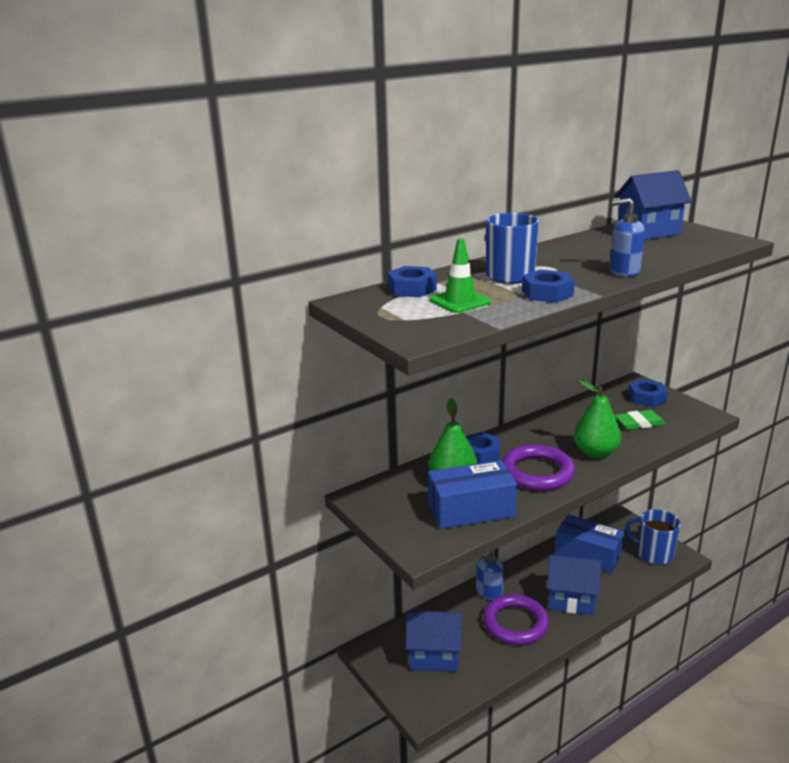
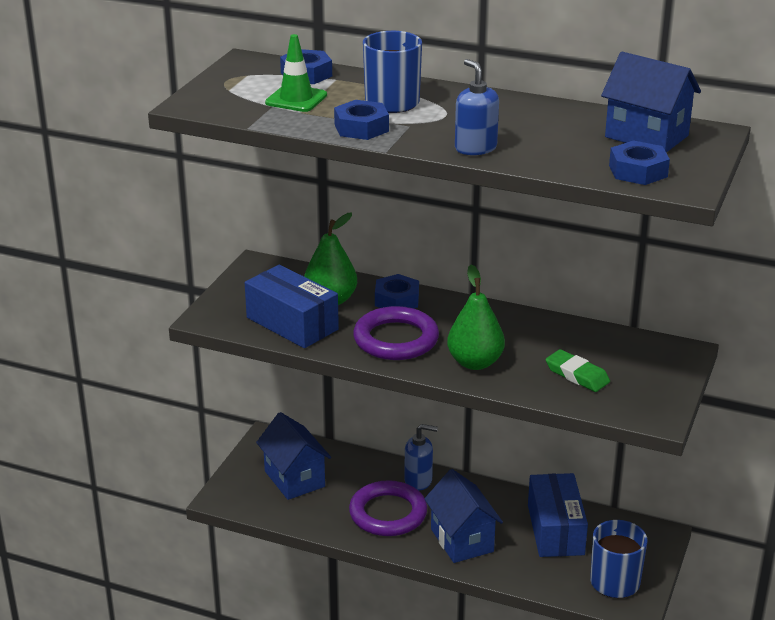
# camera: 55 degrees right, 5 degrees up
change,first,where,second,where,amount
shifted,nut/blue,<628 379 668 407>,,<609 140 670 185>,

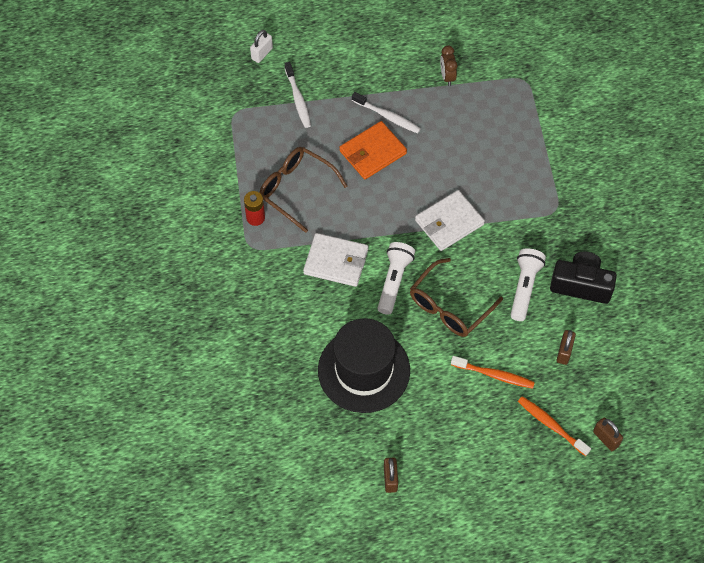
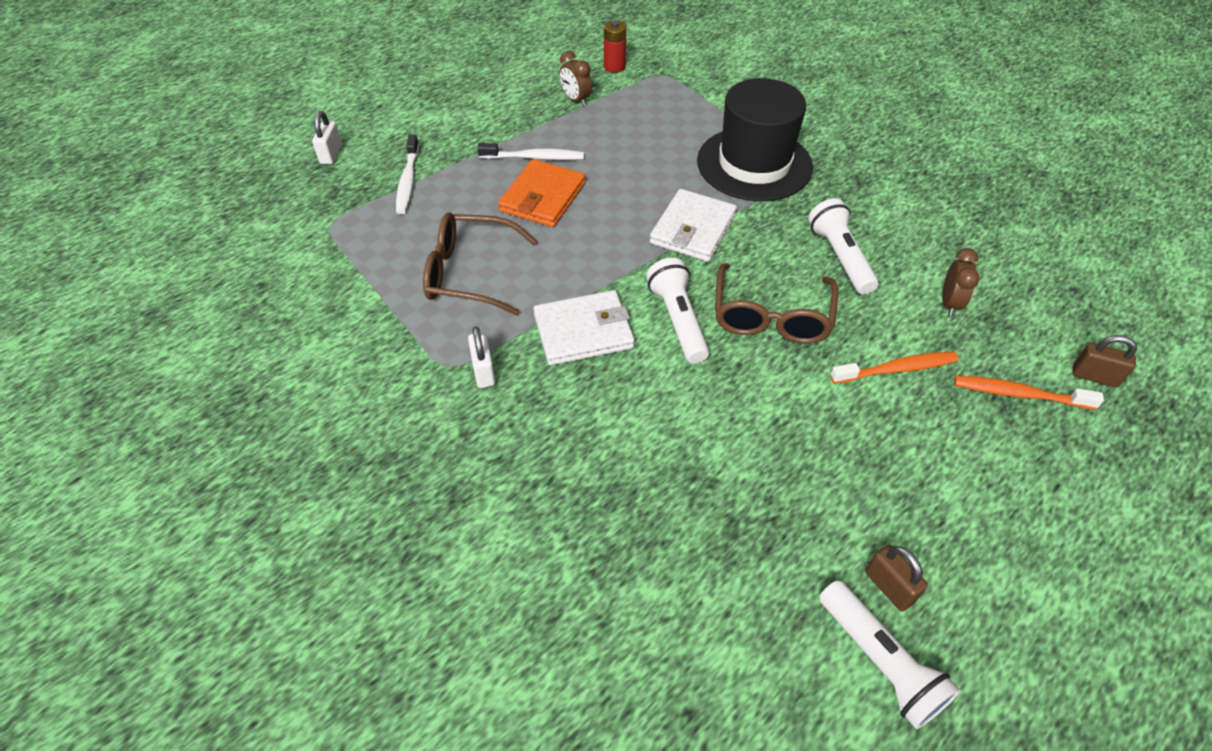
# camera: 30 degrees left, 10 degrees down
change,first,where,second,where,amount
gone,camera/black,<550 252 617 304>,,,
new,,,padlock/white,<468 326 496 388>,
new,,,flashlight/white,<819 580 961 729>,
shifted,battery/red,<244 191 265 226>,,<604 20 626 73>,
shifted,hat/black,<318 318 410 413>,,<697 78 813 201>,
swapped,padlock/brown,<557 330 576 365>,clock/brown,<942 248 980 317>,
rotated,toothbrush/white,<285 62 311 128>,,<396 135 419 214>,45 degrees clockwise

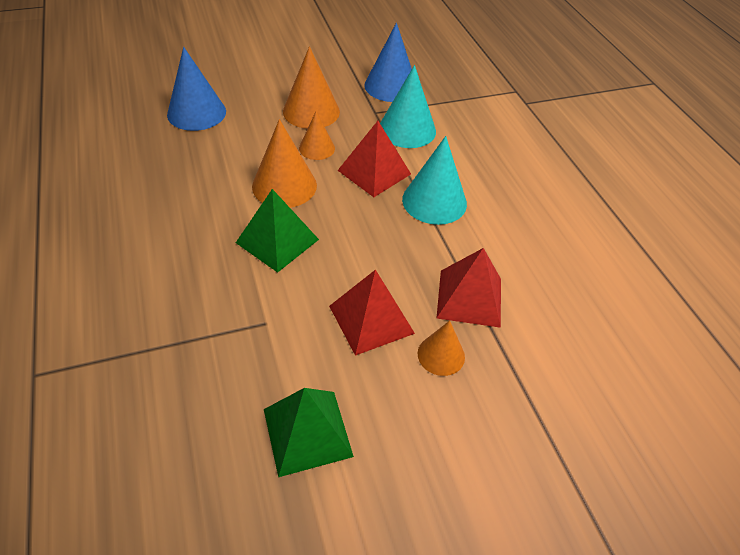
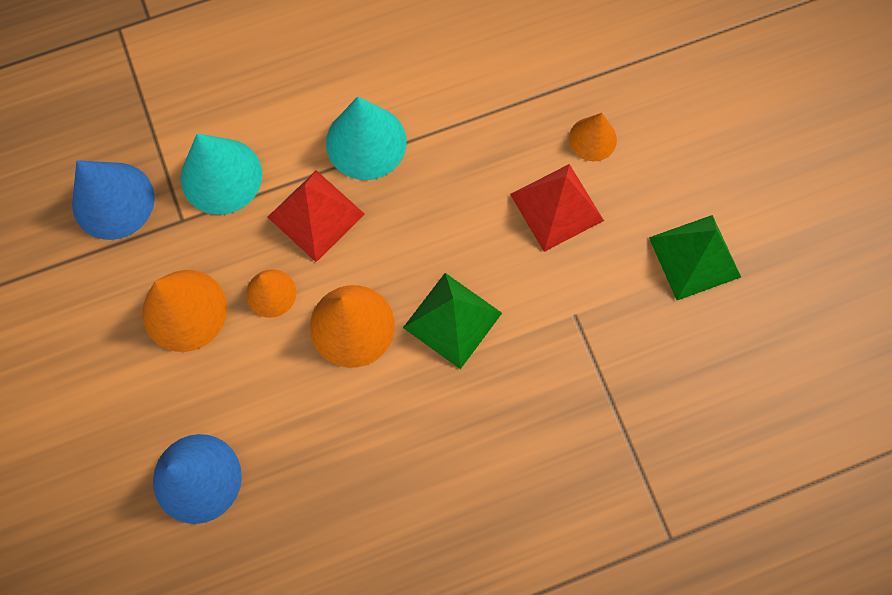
# camera: 90 degrees left, 25 degrees up
change,first,where,second,where,amount
gone,pyramid/red,<436 248 501 328>,,,

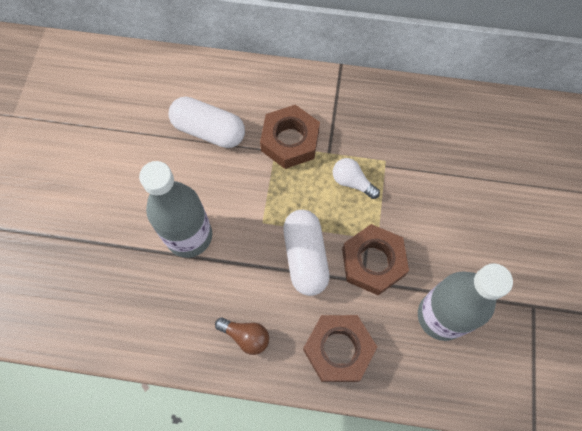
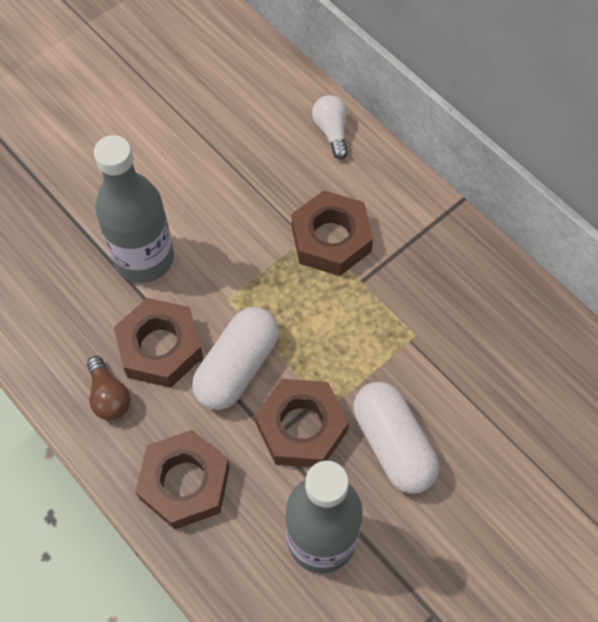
# camera: 40 degrees right, 5 degrees down
change,first,where,second,where,amount
new,,,nut/brown,<114 298 203 388>,
shifted,capsule/white,<168 97 245 148>,,<353 382 439 494>,
shifted,light bulb/white,<333 158 380 199>,,<312 95 348 159>,

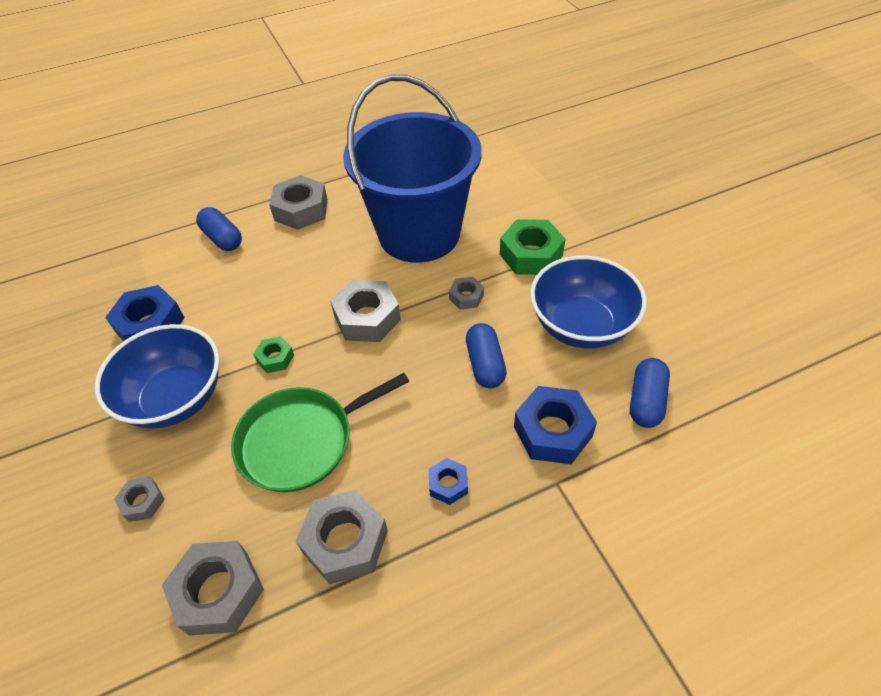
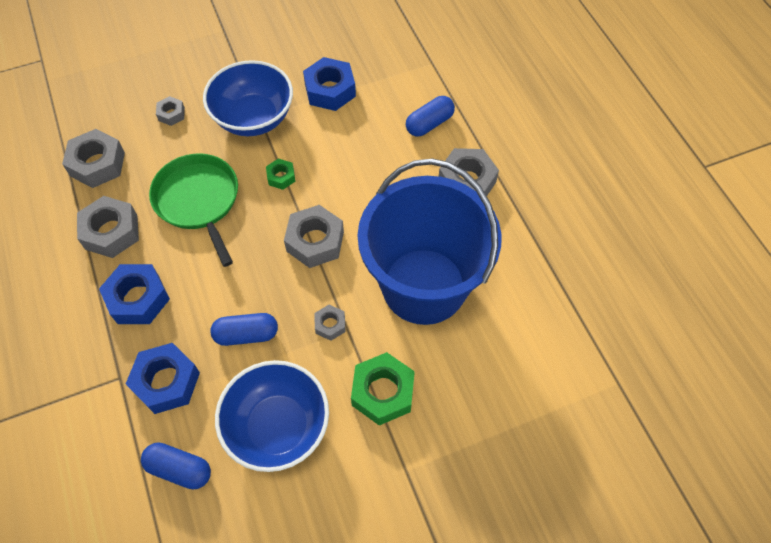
# camera: 90 degrees right, 10 degrees up
change,first,where,second,where,amount
scaled,nut/blue,<429 458 468 505>,,<99 264 170 324>,x1.89

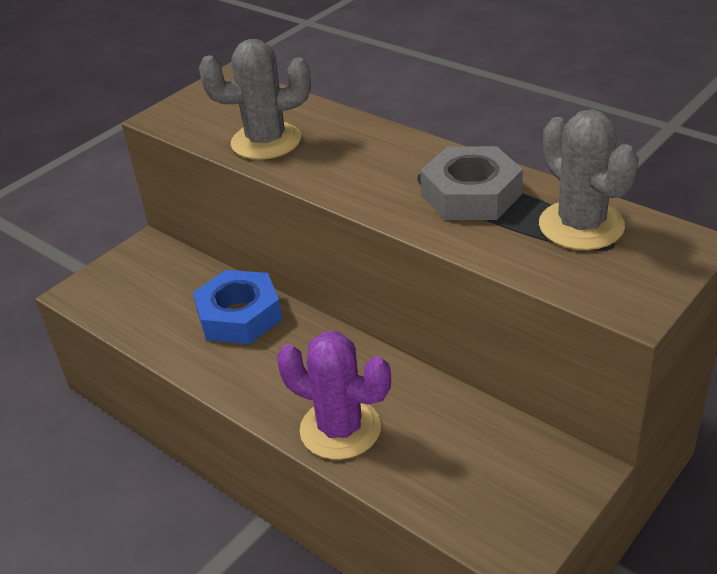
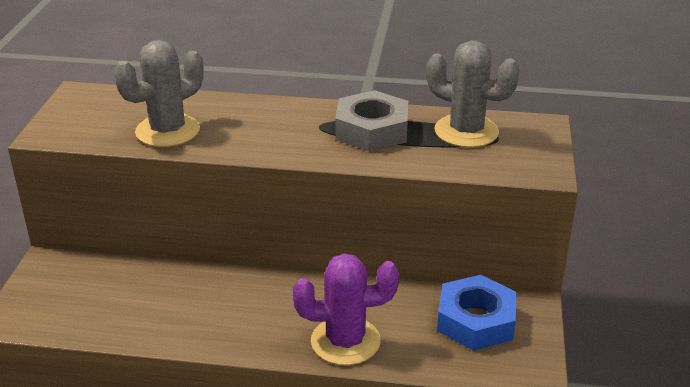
# camera: 35 degrees left, 5 degrees down
change,first,where,second,where,amount
shifted,nut/blue,<193 270 282 344>,,<437 275 517 351>,

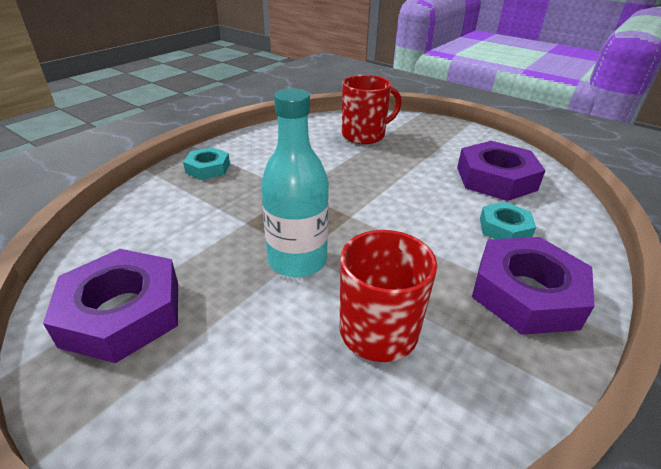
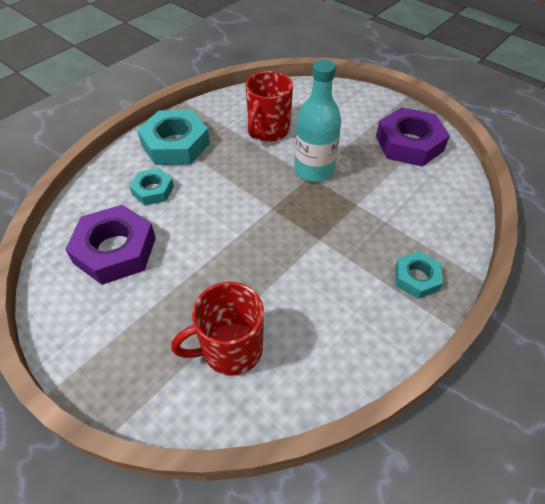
# camera: 175 degrees left, 15 degrees up
change,first,where,second,where,amount
repainted,nut/purple,<472 237 594 335>,nut/turquoise,<137 110 210 165>,

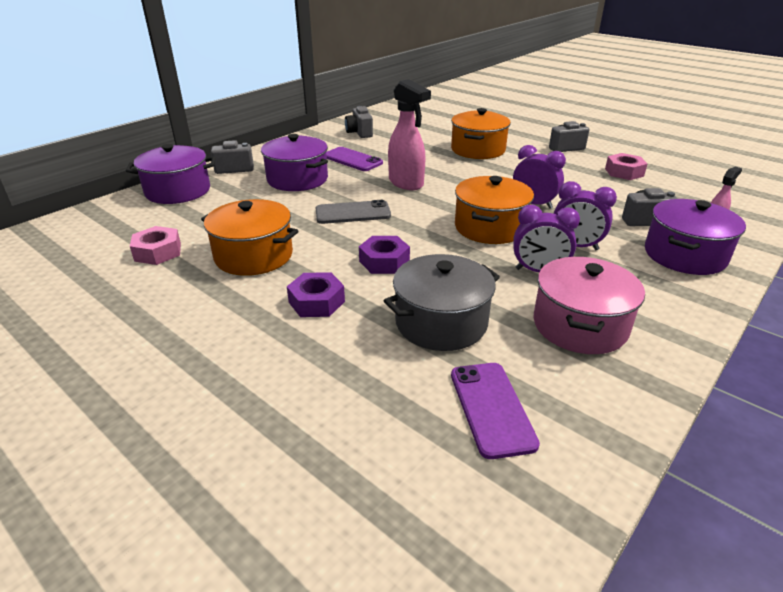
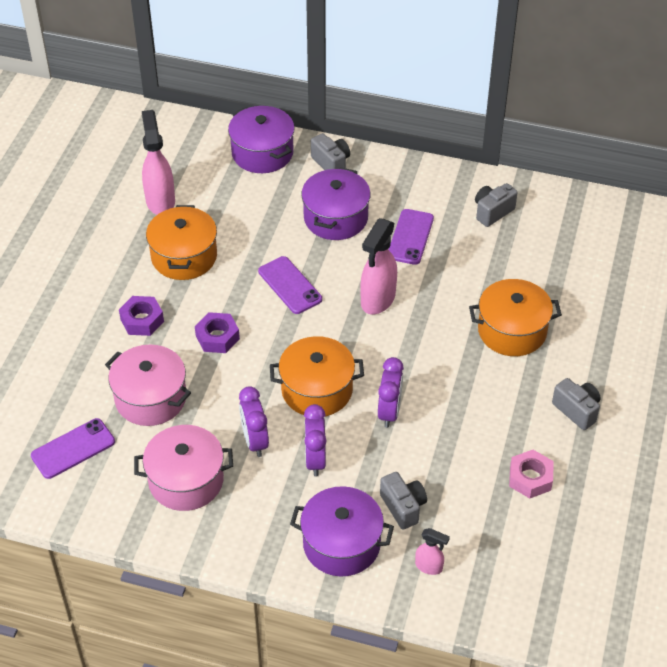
# camera: 65 degrees right, 15 degrees up
change,first,where,second,where,amount
swapped,nut/pink,<130 226 181 265>,spray bottle/pink,<142 110 175 215>,
repainted,phone/grey,<316 200 391 224>,phone/purple,<258 256 322 314>,
repainted,pot/grey,<384 254 500 351>,pot/pink,<105 345 191 426>,

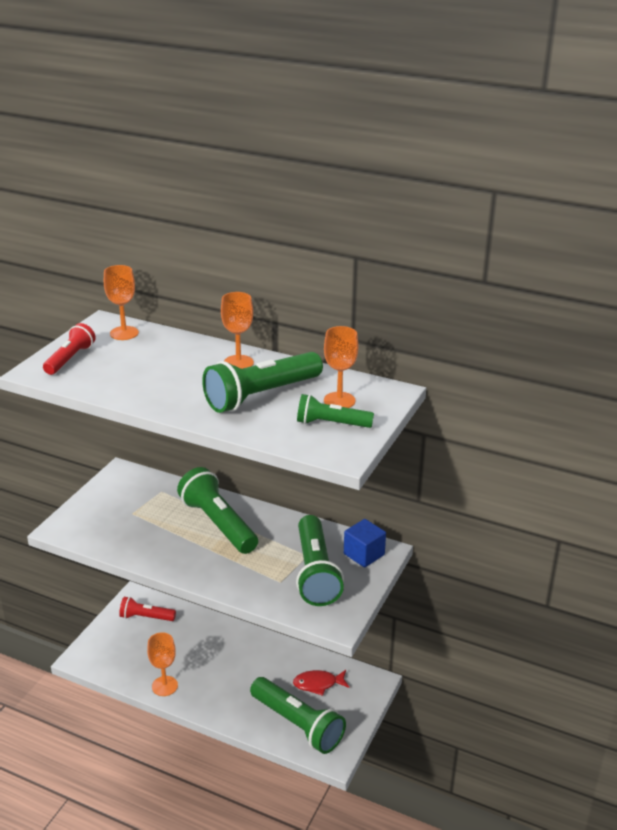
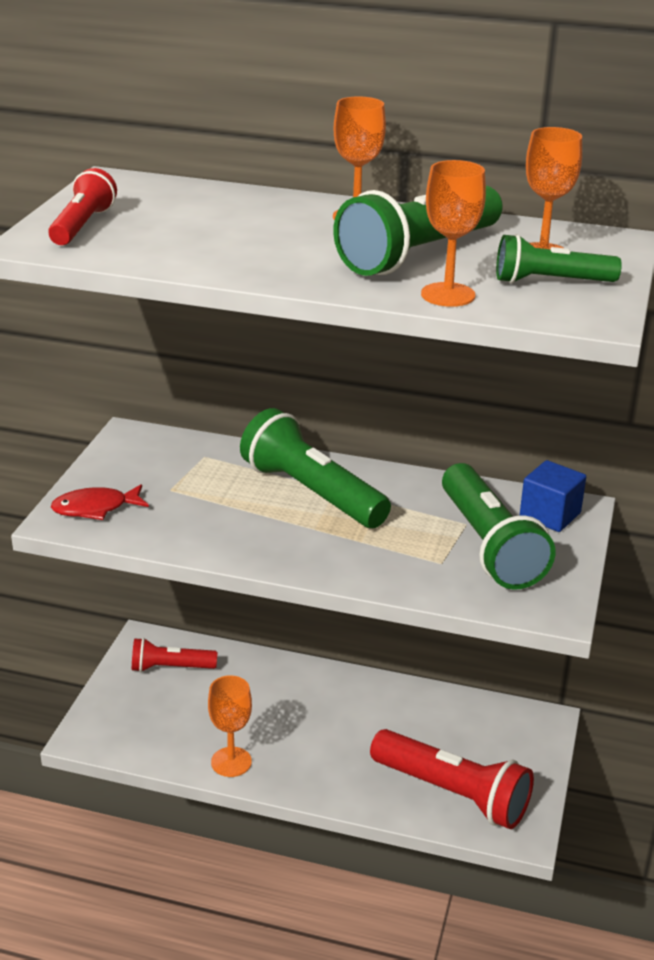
# camera: 10 degrees left, 0 degrees up
change,first,where,second,where,amount
shifted,goblet/orange,<104 265 139 340>,,<421 160 486 307>,
shifted,fish/red,<293 670 350 696>,,<51 484 149 520>,
repainted,flashlight/green,<250 677 346 754>,flashlight/red,<370 729 534 829>,

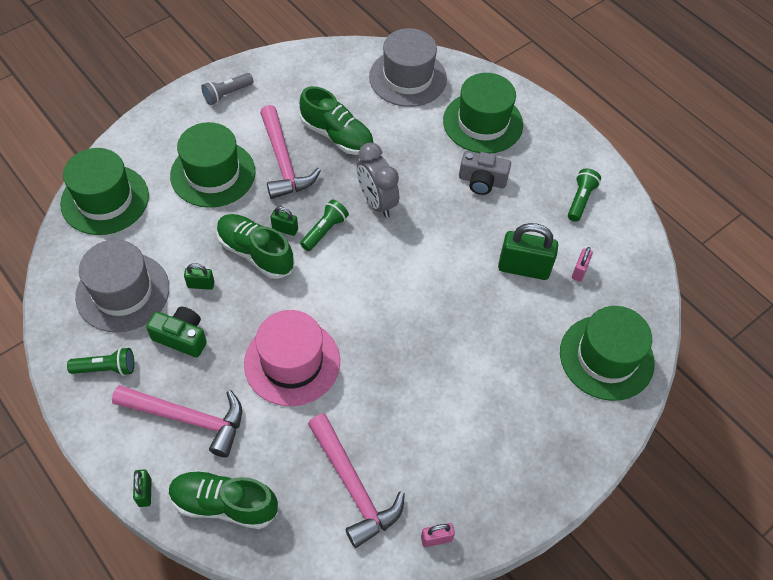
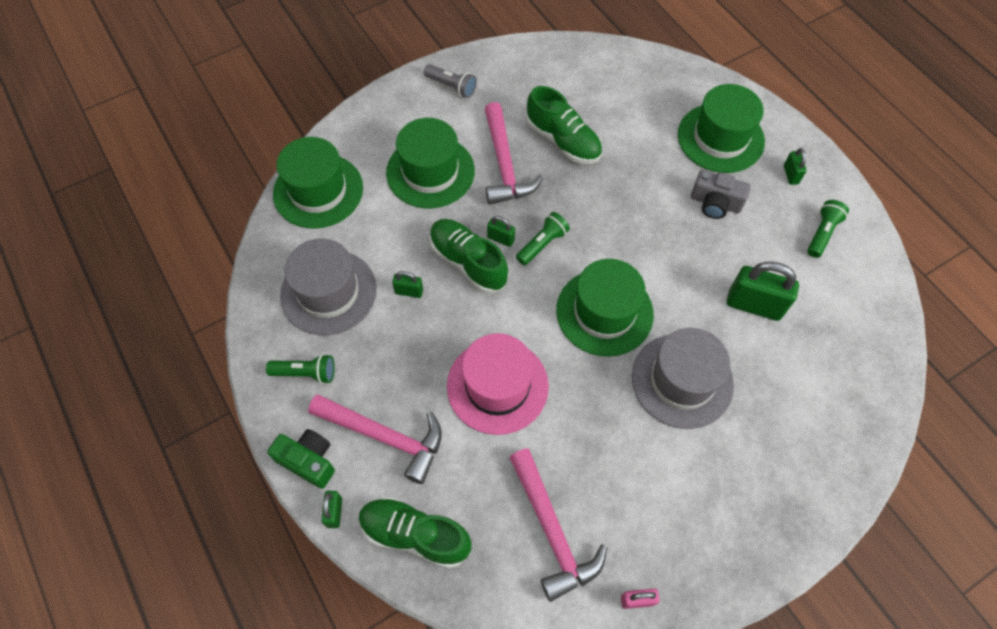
# camera: 10 degrees right, 5 degrees up
change,first,where,second,where,amount
gone,clock/grey,<357 142 399 218>,,,
gone,padlock/pink,<572 247 593 282>,,,
new,,,padlock/green,<784 148 807 185>,
shifted,camera/green,<146 307 207 358>,,<267 429 335 489>,
shifted,hat/grey,<369 28 447 107>,,<632 328 734 429>,
shifted,hat/green,<560 306 655 401>,,<556 259 654 357>,
rotated,flashlight/grey,<201 73 254 105>,,<424 64 477 98>,120 degrees counterclockwise

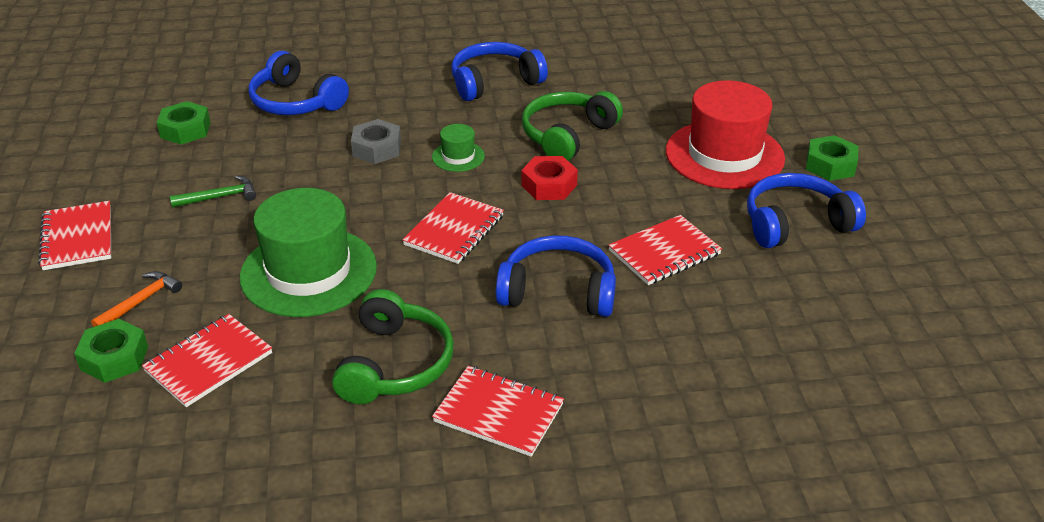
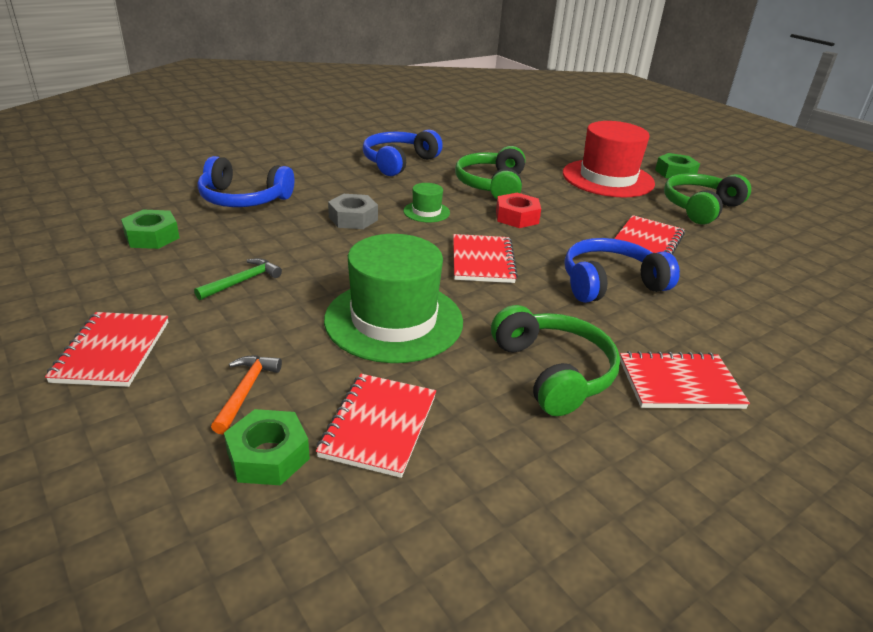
# camera: 30 degrees left, 5 degrees down
change,first,where,second,where,amount
repainted,headphones/blue,<747 173 866 248>,headphones/green,<664 173 751 225>,
rotated,notebook/red,<38 201 111 270>,,<45 312 168 387>,45 degrees clockwise

